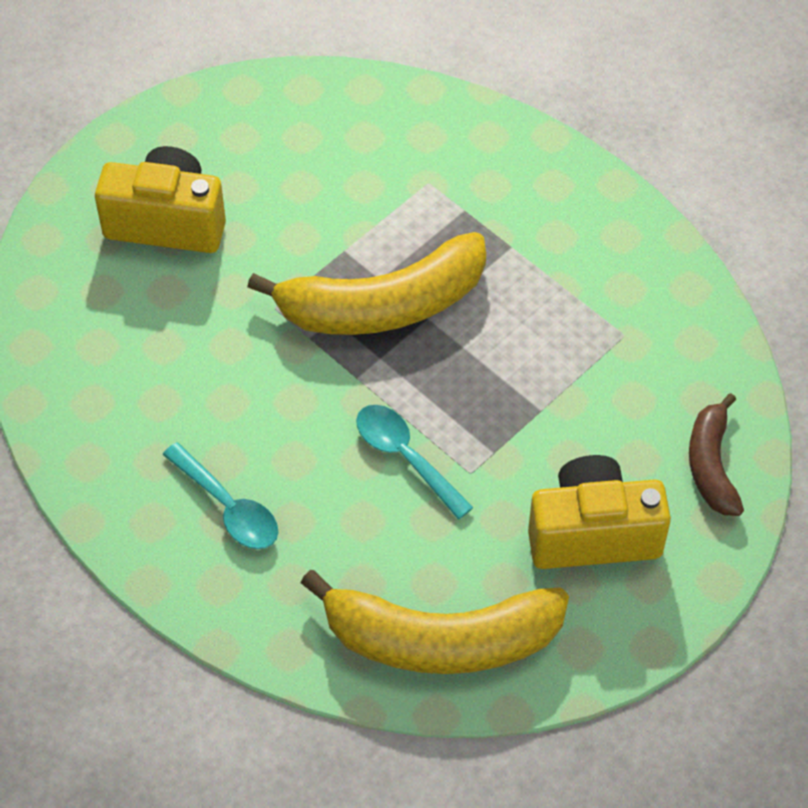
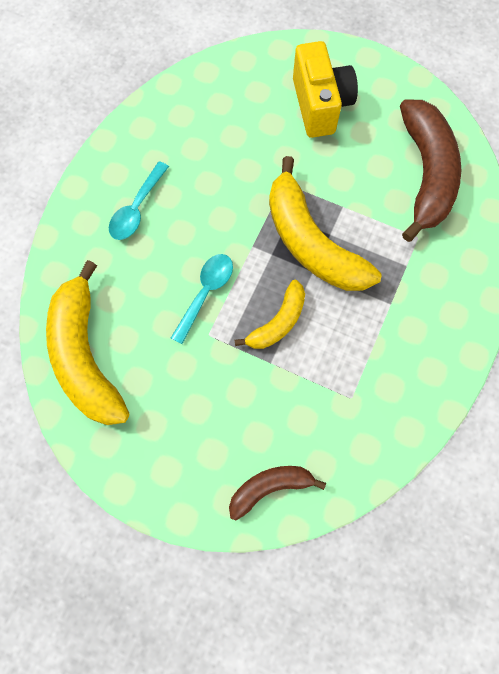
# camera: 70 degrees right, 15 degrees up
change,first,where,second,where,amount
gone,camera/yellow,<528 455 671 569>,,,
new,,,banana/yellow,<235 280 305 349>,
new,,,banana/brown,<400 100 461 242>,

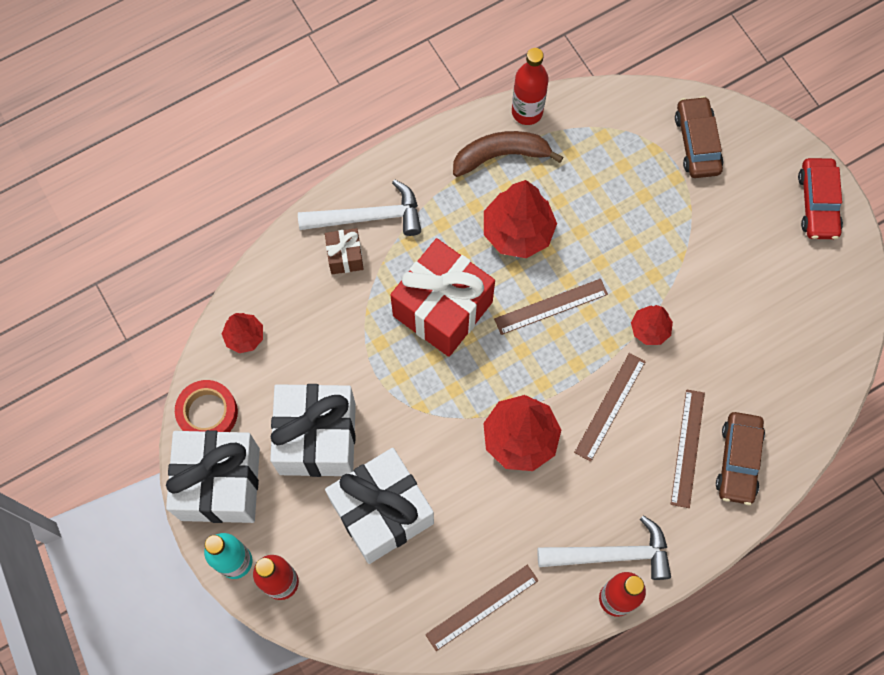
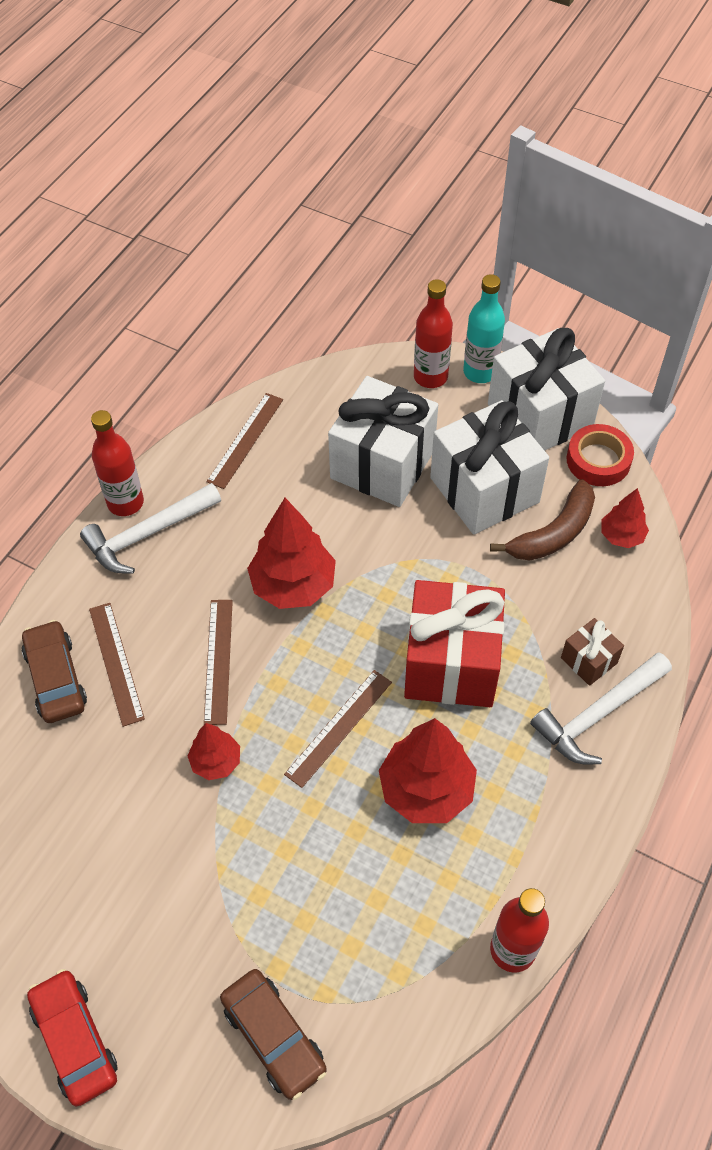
# camera: 150 degrees right, 15 degrees down
change,first,where,second,where,amount
shifted,banana/brown,<453 131 563 177>,,<490 479 595 561>,

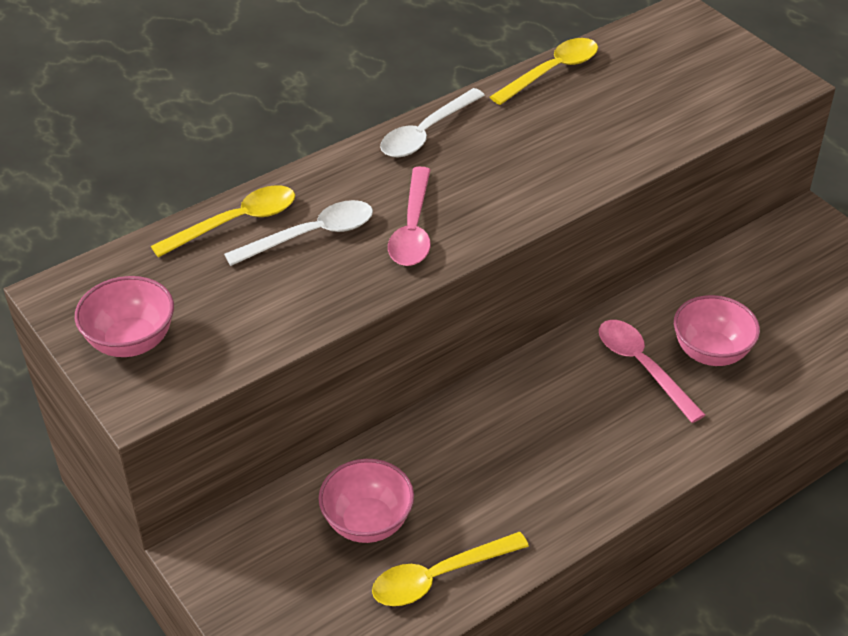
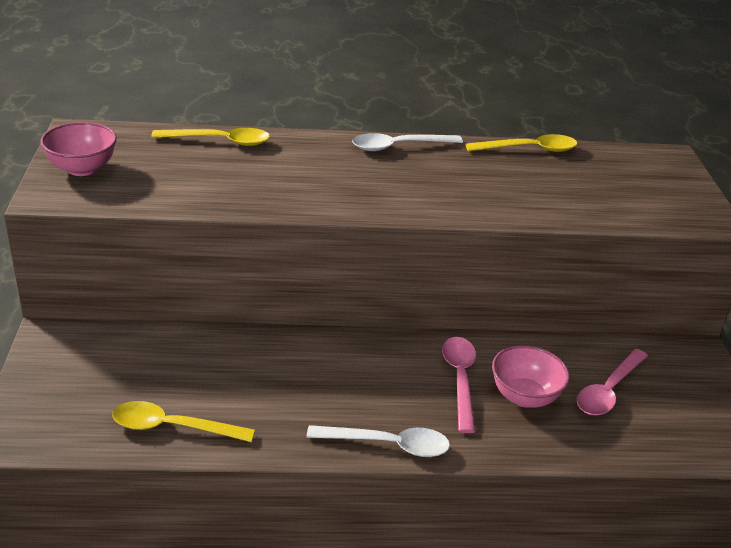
# camera: 30 degrees right, 10 degrees down
change,first,where,second,where,amount
gone,bowl/pink,<318 459 414 543>,,,
shifted,spoon/white,<224 200 373 266>,,<306 425 450 457>,
shifted,spoon/pink,<388 167 431 266>,,<577 349 648 416>,

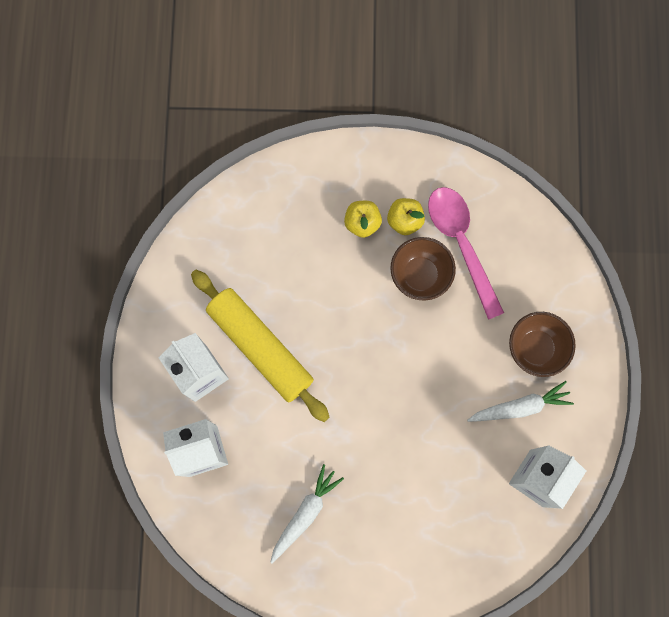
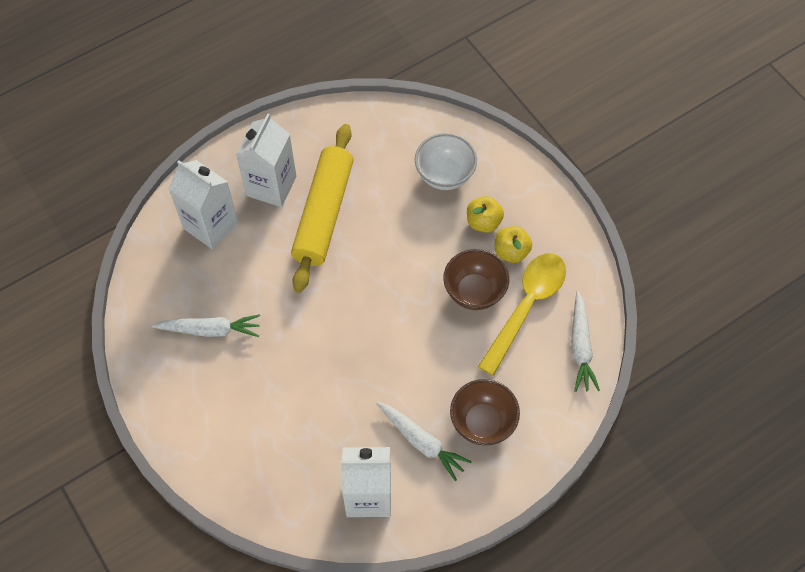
# camera: 55 degrees right, 15 degrees down
change,first,where,second,where,amount
new,,,bowl/white,<415 133 477 190>,
new,,,carrot/white,<571 291 600 392>,
repainted,spoon/pink,<428 187 504 320>,spoon/yellow,<478 253 566 376>,

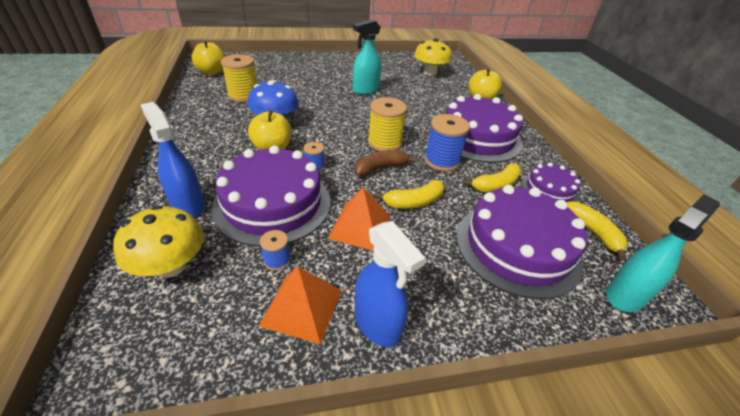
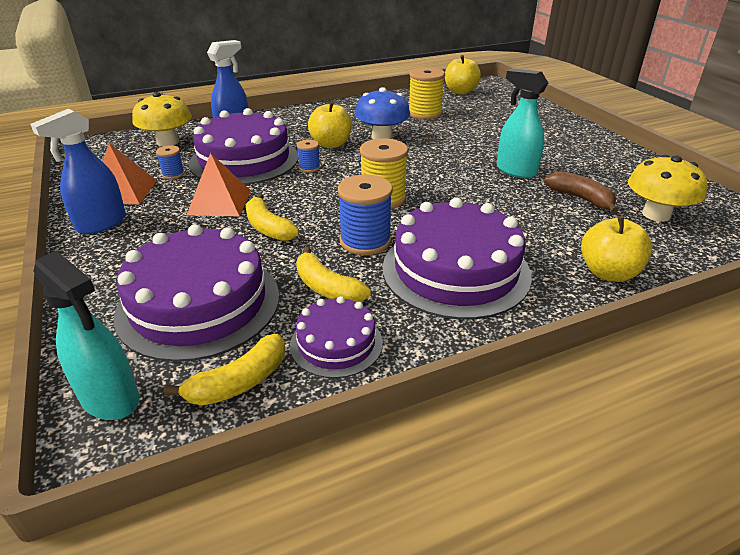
# camera: 80 degrees right, 5 degrees down
change,first,where,second,where,amount
shifted,banana/brown,<354 150 417 177>,,<544 171 618 213>,

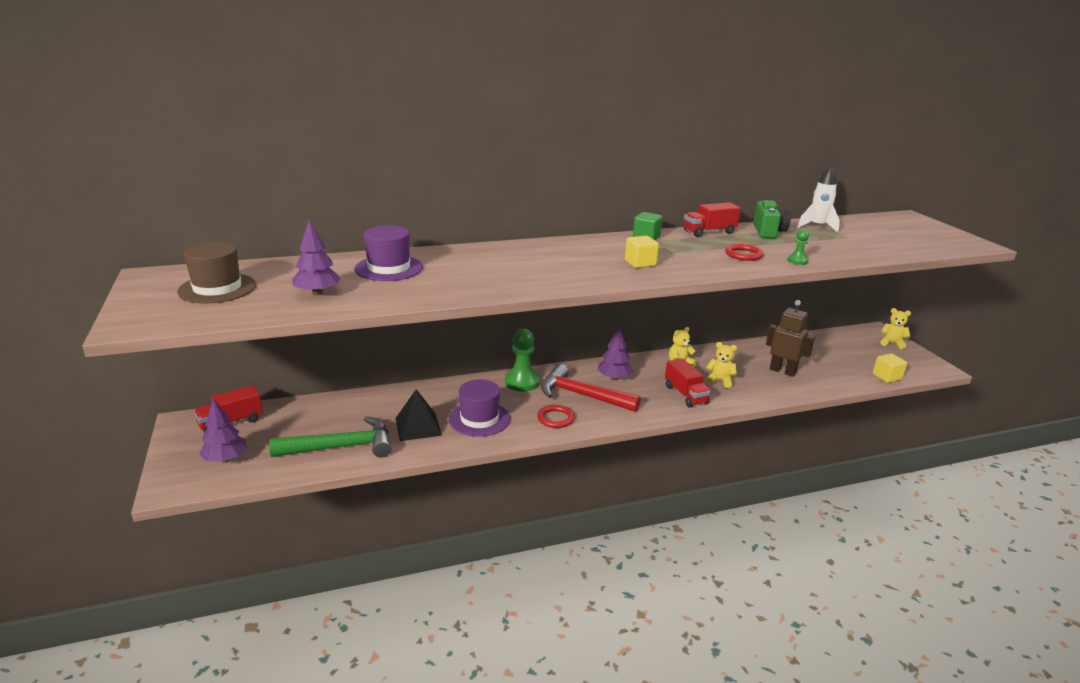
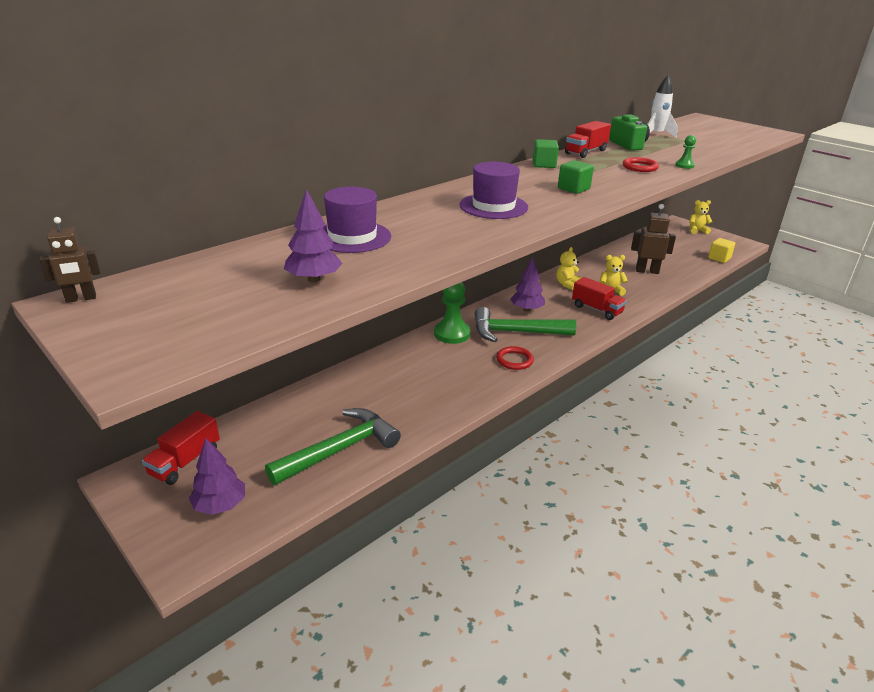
# camera: 25 degrees left, 5 degrees up
change,first,where,second,where,amount
gone,hat/brown,<177 242 256 303>,,,
gone,pyramid/black,<395 389 442 441>,,,
new,,,robot/brown,<39 217 101 303>,
shifted,hat/purple,<449 379 510 437>,,<459 162 528 219>,
repainted,hammer/red,<541 364 641 412>,hammer/green,<474 307 576 342>,
repainted,cube/yellow,<625 236 659 268>,cube/green,<558 160 594 194>,

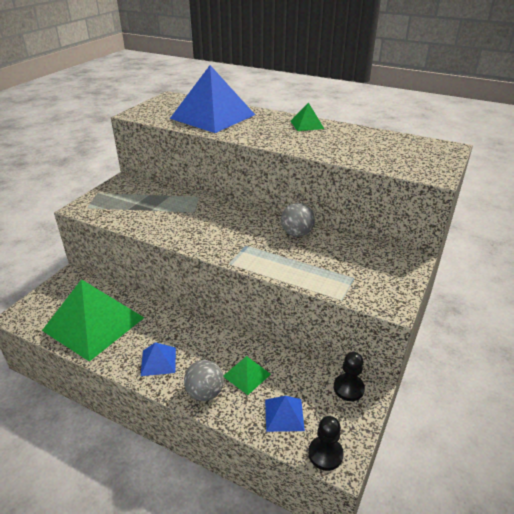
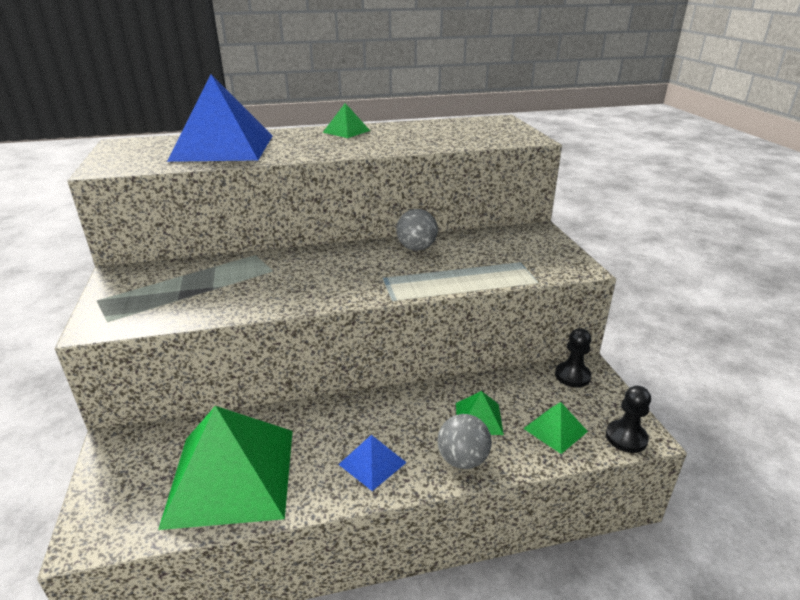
# camera: 40 degrees left, 5 degrees down
change,first,where,second,where,amount
repainted,pyramid/blue,<265 396 305 432>,pyramid/green,<523 402 588 454>,

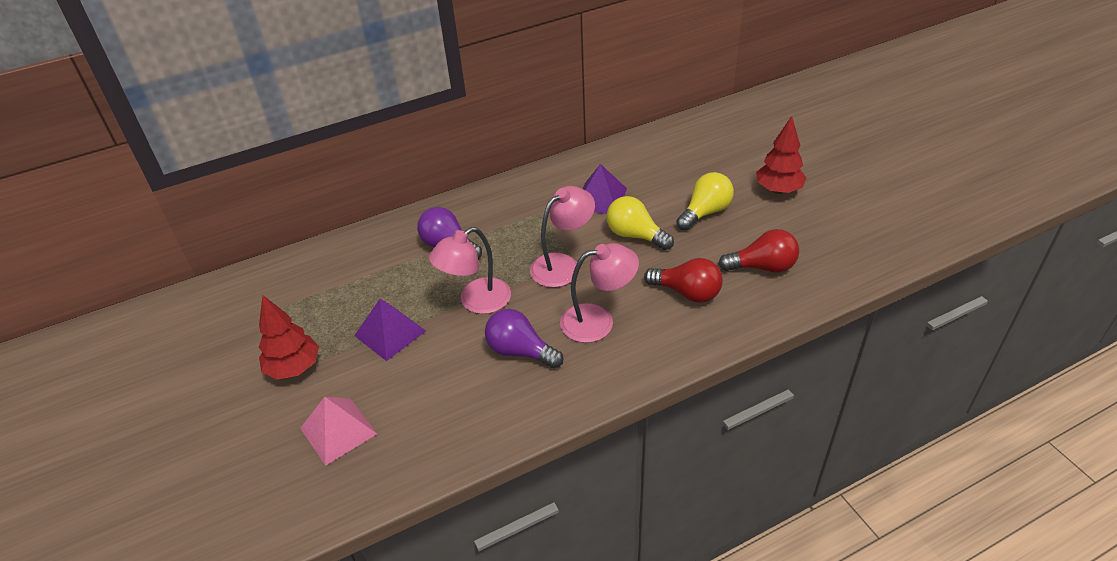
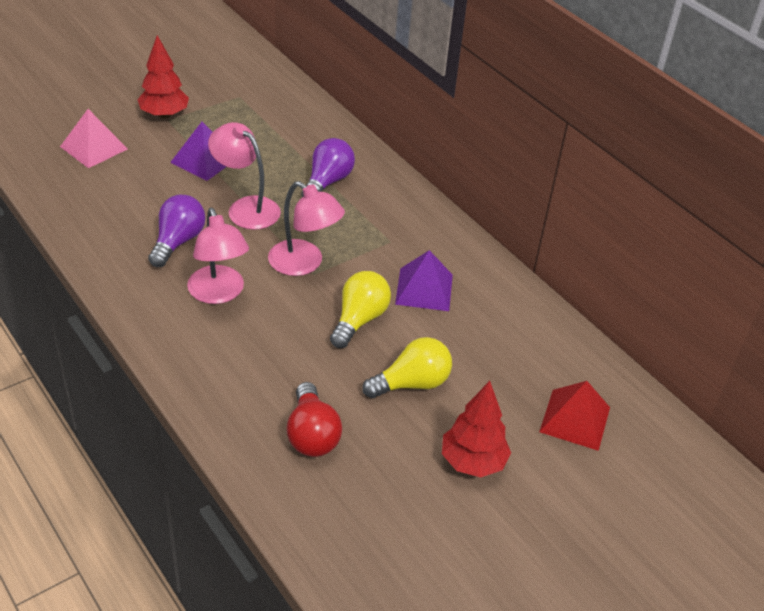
# camera: 75 degrees right, 0 degrees up
change,first,where,second,where,amount
gone,light bulb/red,<644 258 723 303>,,,
new,,,pyramid/red,<539 381 610 451>,
rotated,light bulb/yellow,<676 172 734 231>,,<362 337 452 399>,60 degrees counterclockwise

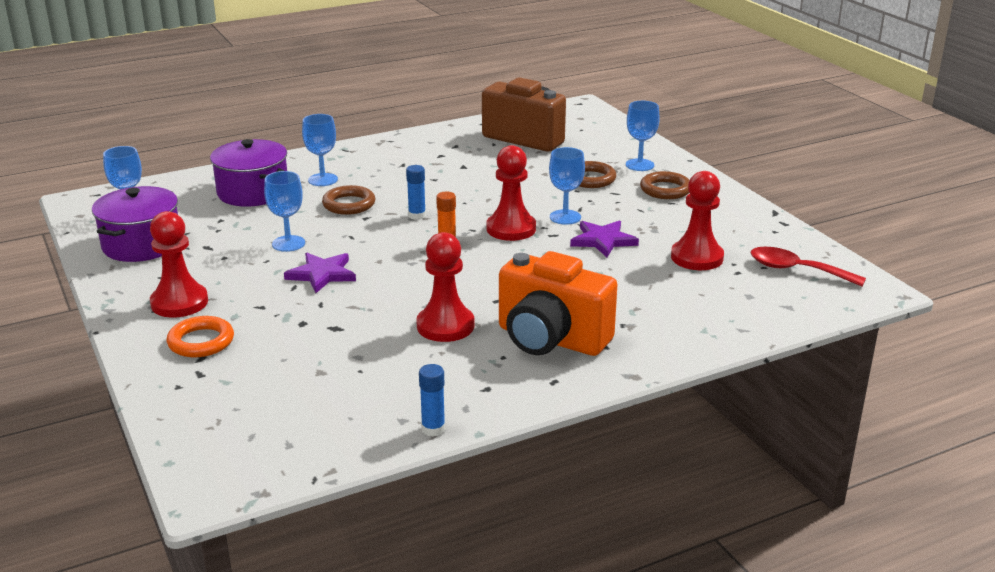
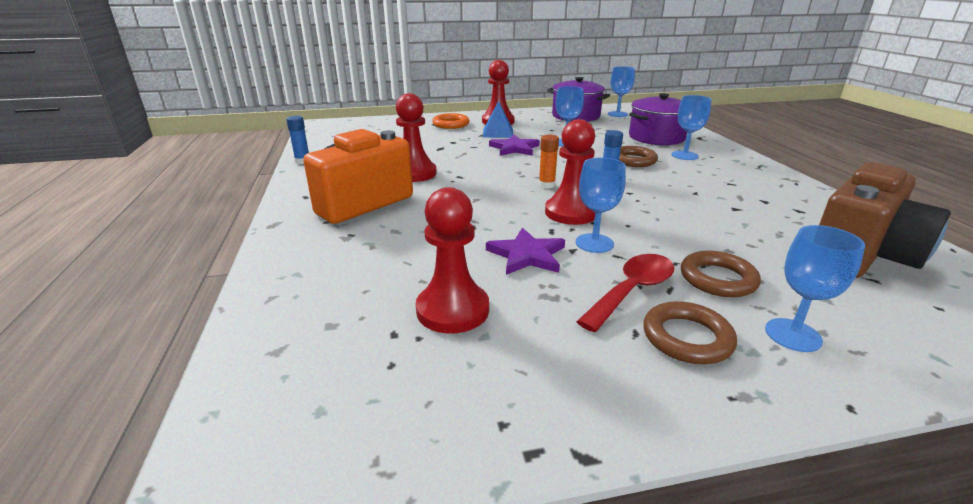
# camera: 105 degrees right, 0 degrees up
change,first,where,second,where,amount
new,,,pyramid/blue,<483 101 513 138>,
shifted,spoon/red,<750 247 866 286>,,<576 254 674 332>,

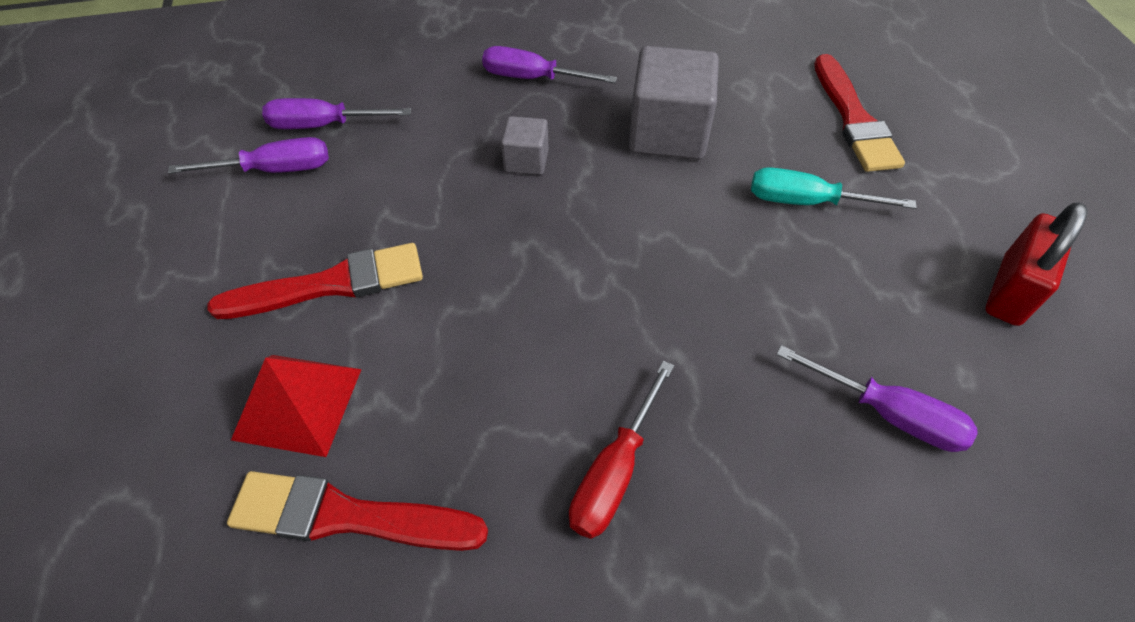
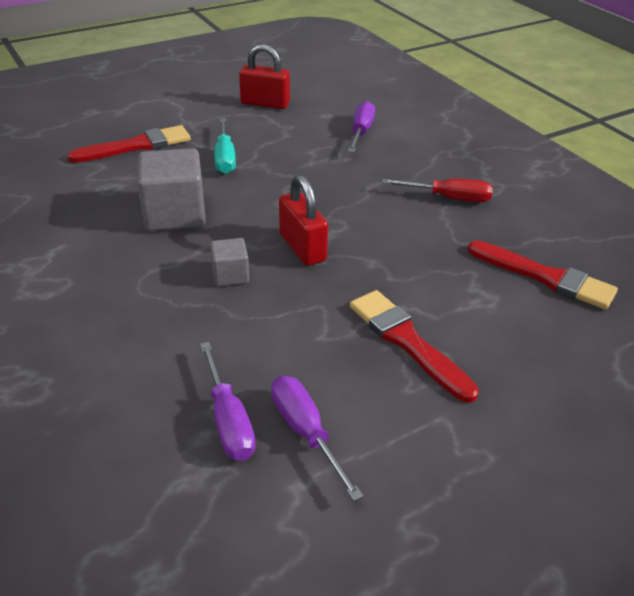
# camera: 110 degrees left, 15 degrees down
change,first,where,second,where,amount
gone,pyramid/red,<231 355 362 457>,,,
gone,screwdriver/purple,<482 46 617 83>,,,
new,,,padlock/red,<279 175 328 266>,
rotated,brush/red,<227 471 488 551>,,<467 241 618 310>,45 degrees counterclockwise

